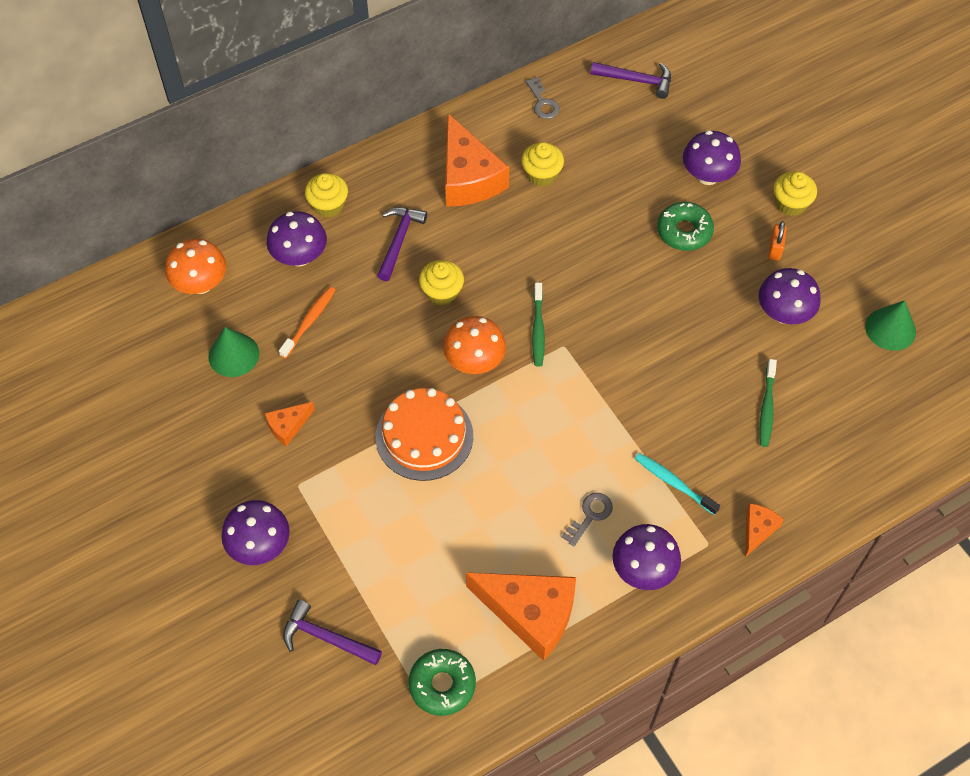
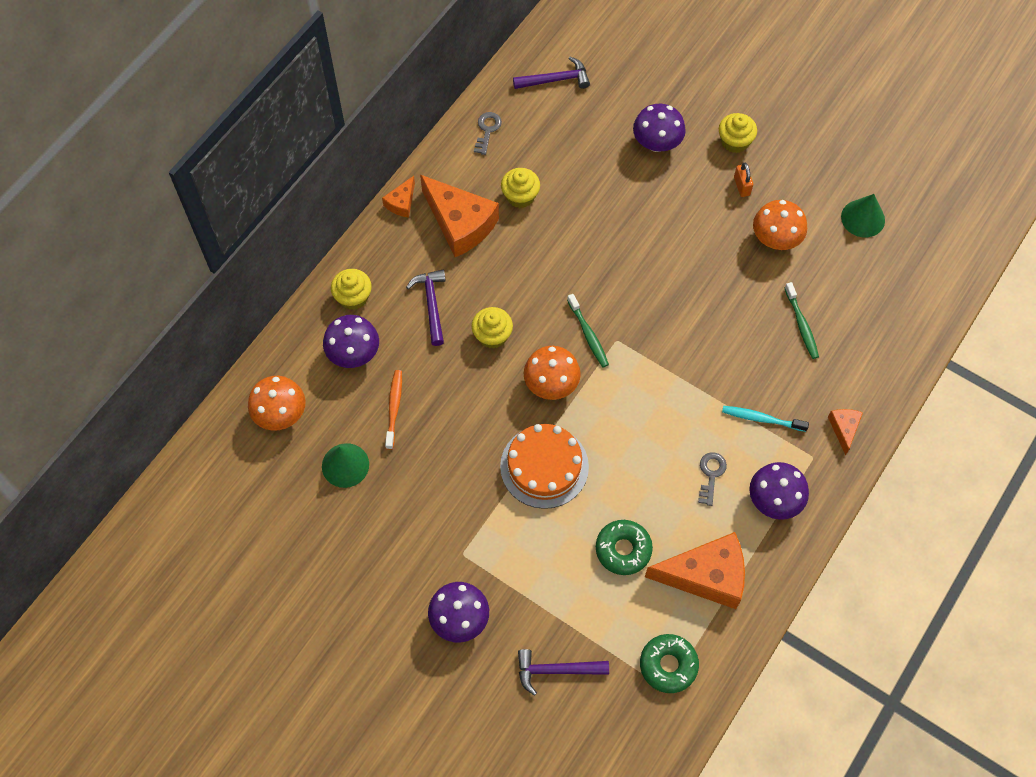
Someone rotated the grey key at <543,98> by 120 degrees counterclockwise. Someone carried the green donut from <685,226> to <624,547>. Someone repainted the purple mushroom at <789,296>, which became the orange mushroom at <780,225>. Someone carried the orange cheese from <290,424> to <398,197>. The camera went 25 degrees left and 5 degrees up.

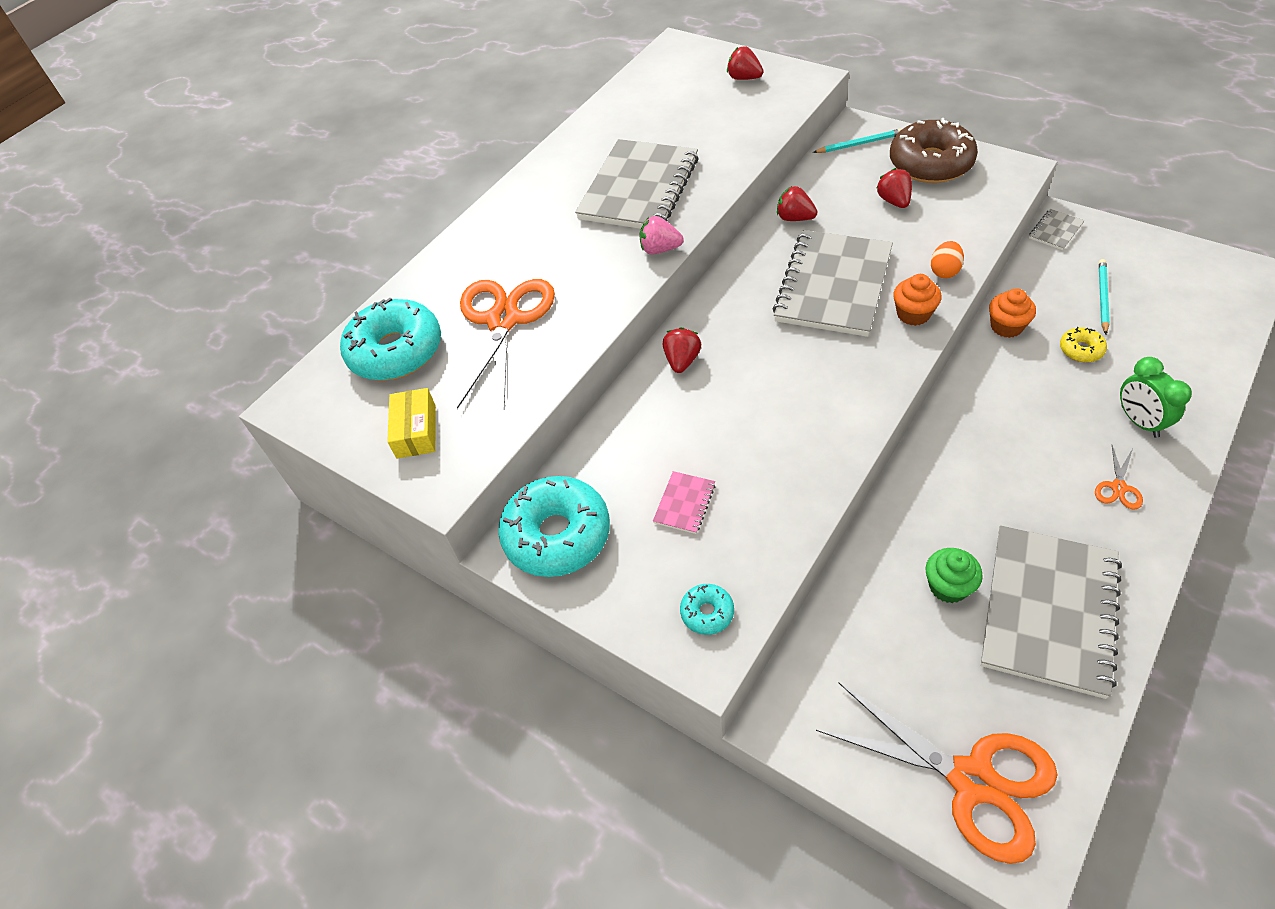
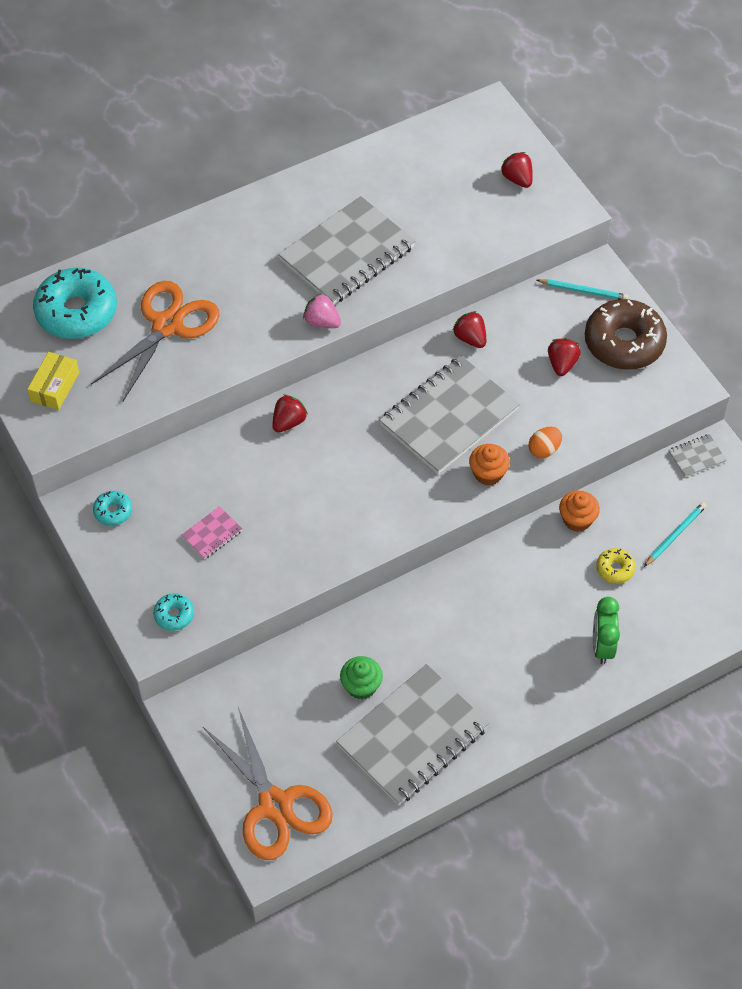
Someone took away the orange scissors at <1119,477>. Someone scaled the turquoise donut at <554,526> by 0.45. The camera went 20 degrees right and 5 degrees up.

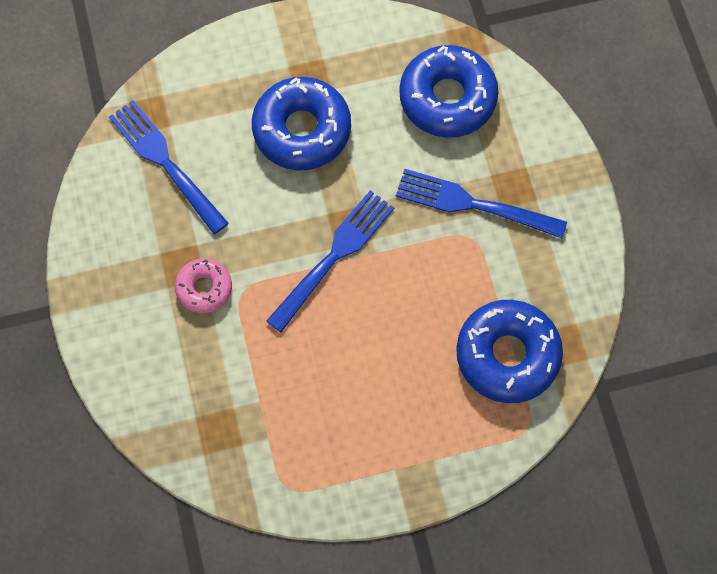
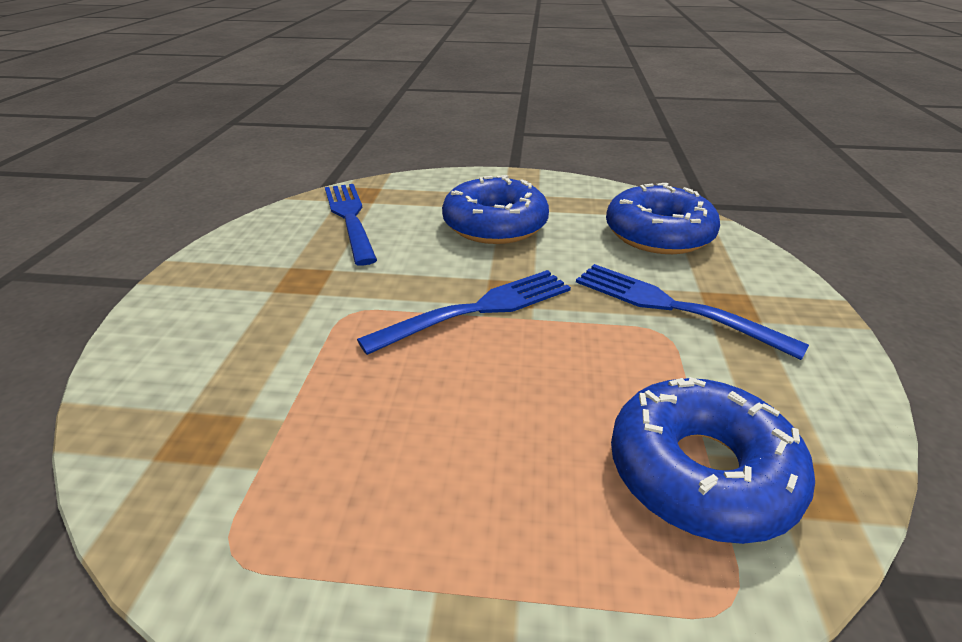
Someone took away the pink donut at <203,285>. The camera went 20 degrees right and 35 degrees down.

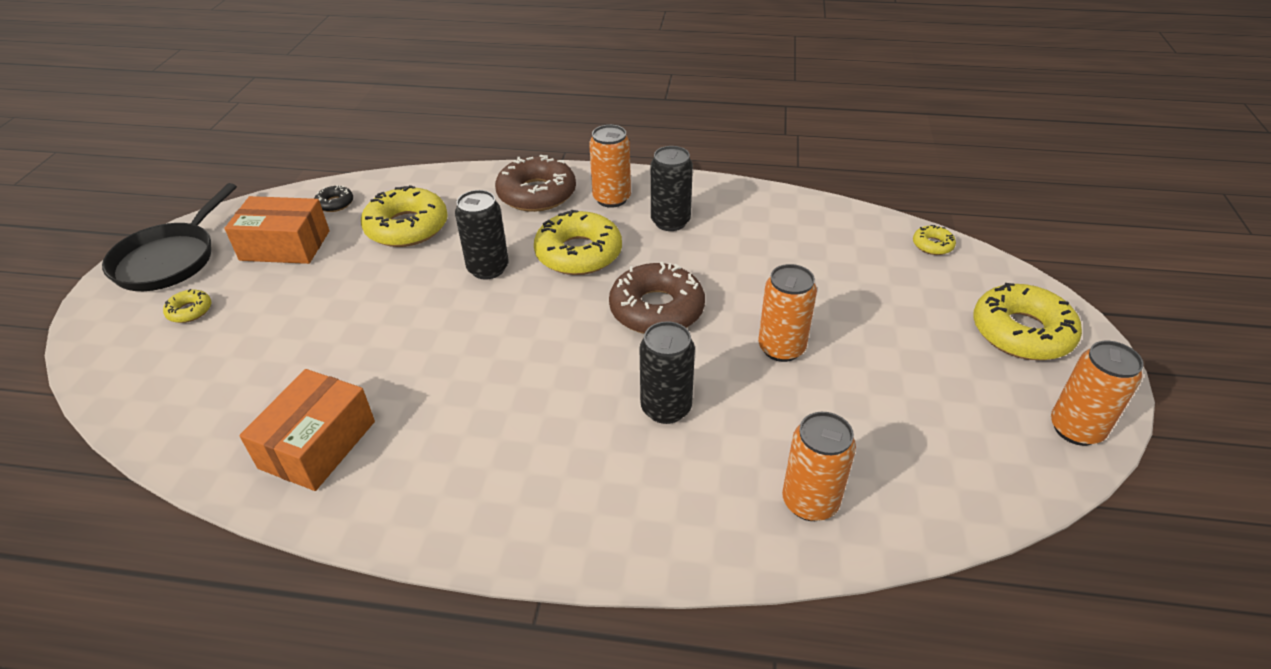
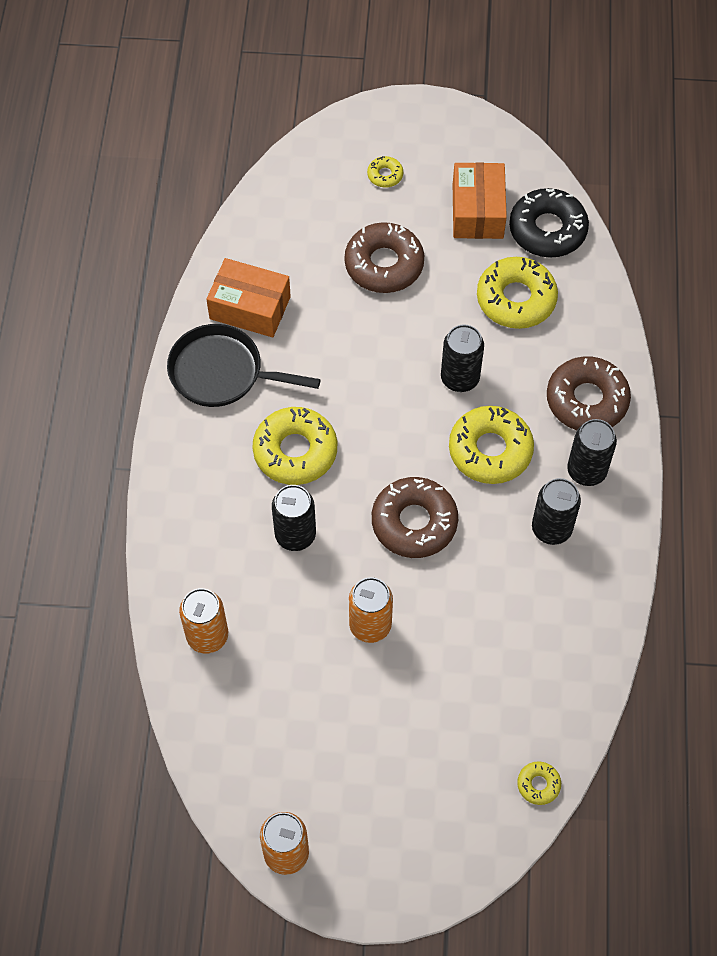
Someone repainted the orange can at <610,166>, which became the black can at <592,452>. Someone carried the black pan from <169,237> to <244,365>. Someone scaled the black donut at <333,198> by 2.14. Someone carried the yellow donut from <1027,321> to <294,446>. Someone put down the brown donut at <384,257>. The camera went 85 degrees right and 20 degrees up.

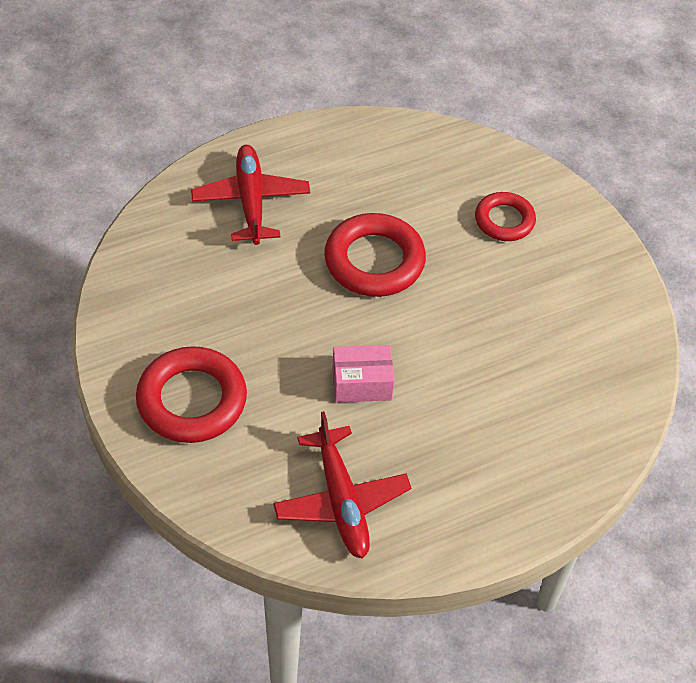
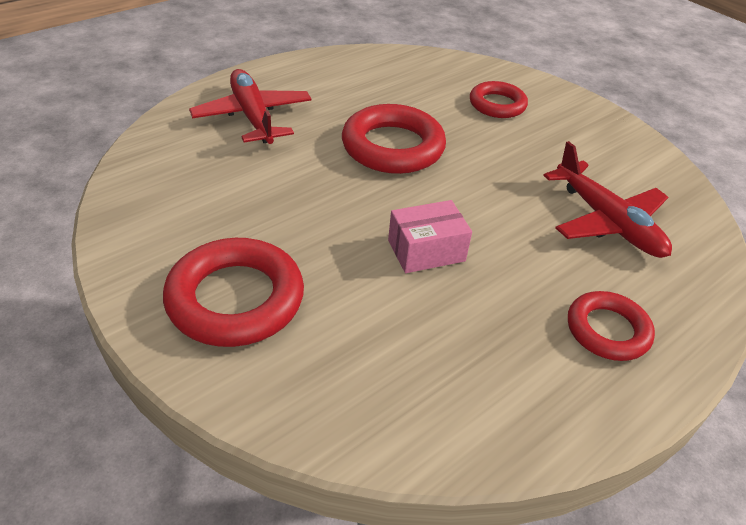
Someone carried the red plane from <342,485> to <607,199>. Someone put down the red ring at <611,326>. The camera went 15 degrees left and 10 degrees down.

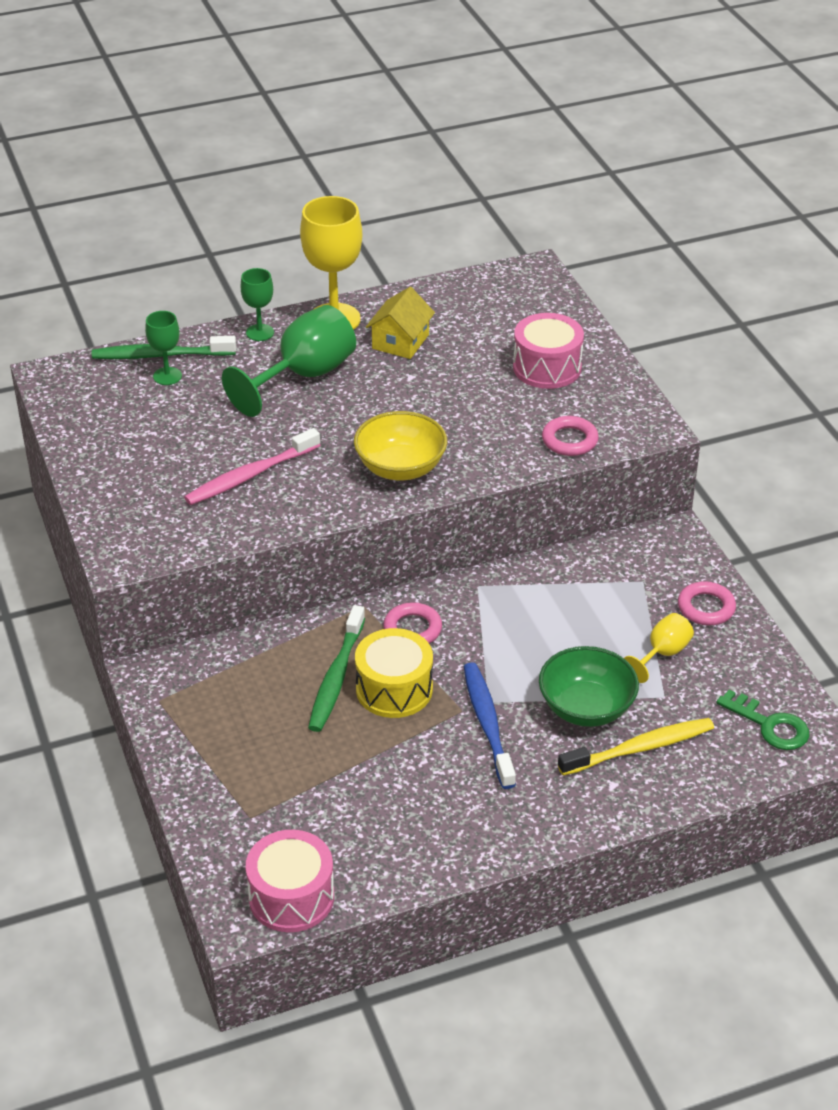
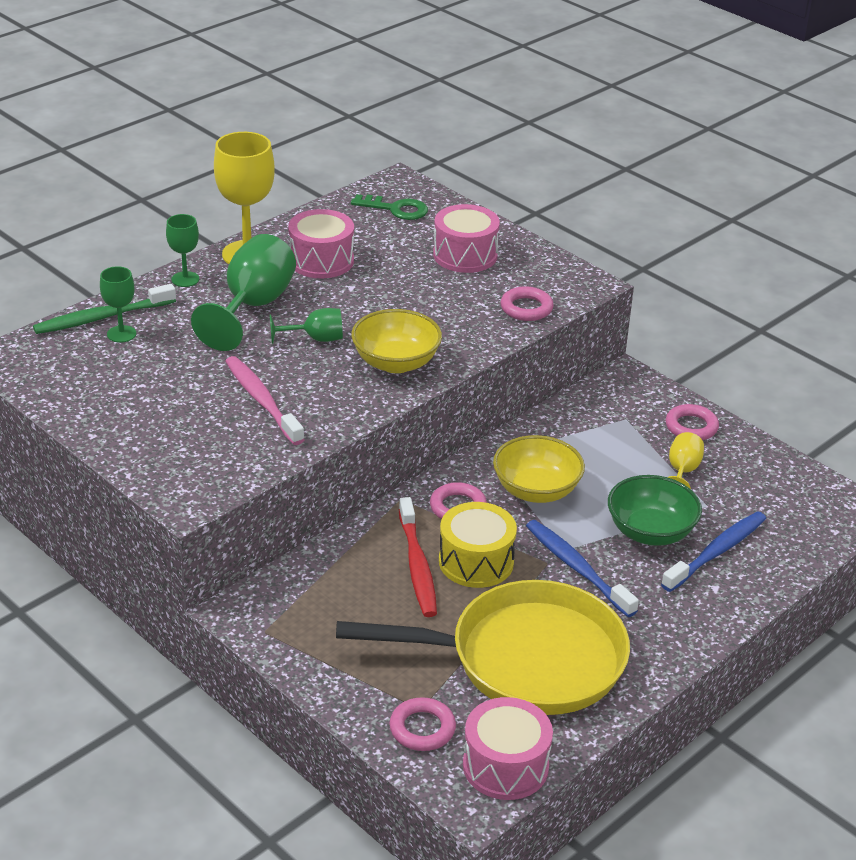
Someone swapped the yellow house at <400,323> for the pink drum at <321,243>. Someone rotated the pink toothbrush at <252,466> by 120 degrees clockwise. Someone repainted the green toothbrush at <336,668>, which became the red toothbrush at <418,557>. Someone carried the green key from <763,720> to <389,207>. Someone repainted the yellow toothbrush at <636,747>, which became the blue toothbrush at <713,551>. Someone put down the green goblet at <306,326>. Someone put down the yellow bowl at <539,469>. Someone put down the yellow pan at <483,647>. Someone put down the pink ring at <422,724>. The camera went 25 degrees left and 5 degrees down.

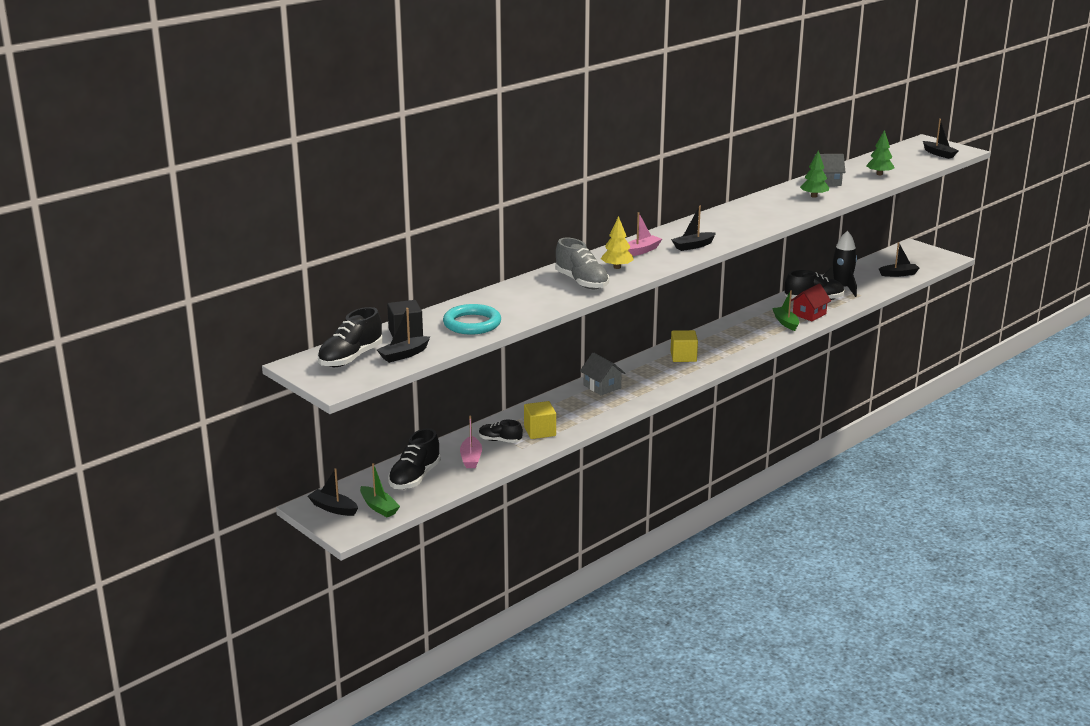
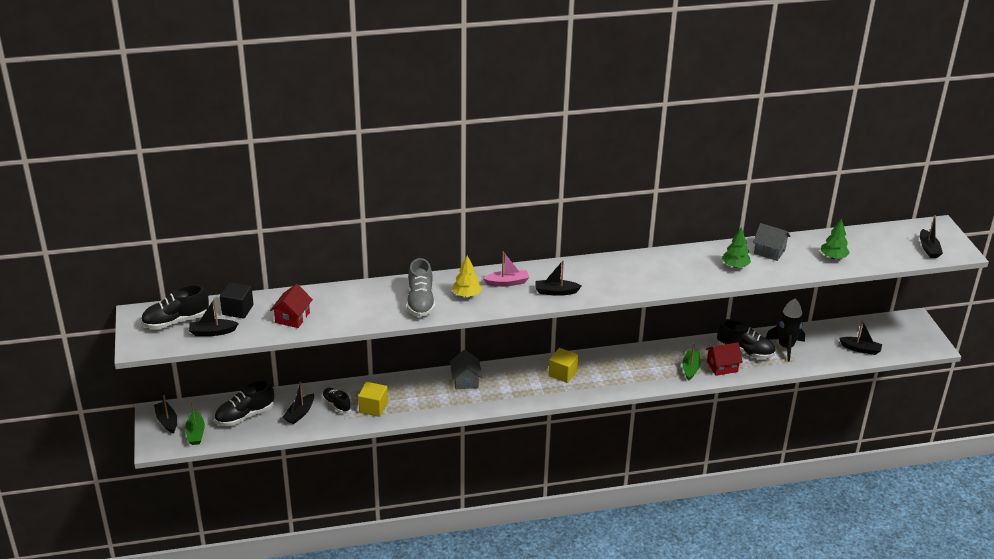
Someone swapped the turquoise ring at <472,319> for the red house at <291,306>. Someone repainted the pink boat at <471,442>, which became the black boat at <298,403>. The camera went 30 degrees right and 10 degrees up.

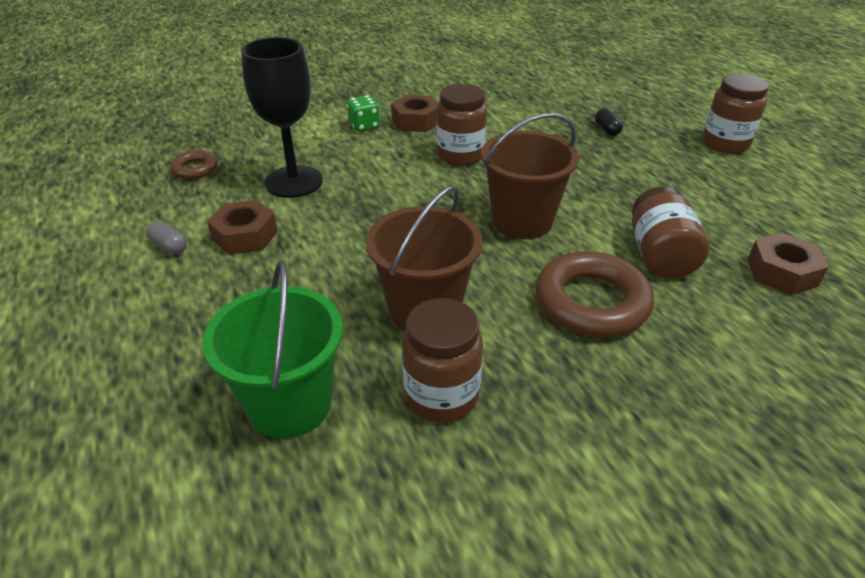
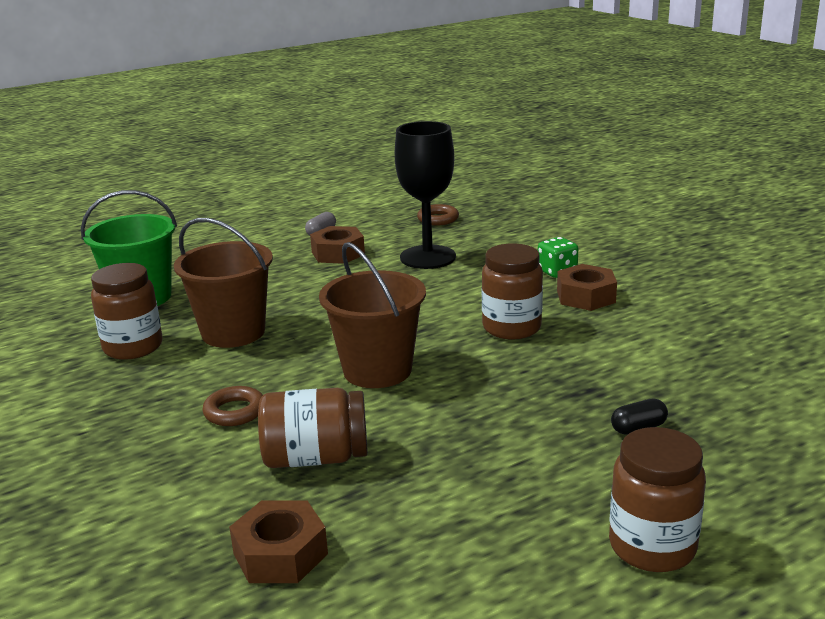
Someone scaled the brown ring at <594,294> by 0.52. The camera went 85 degrees right and 15 degrees down.

